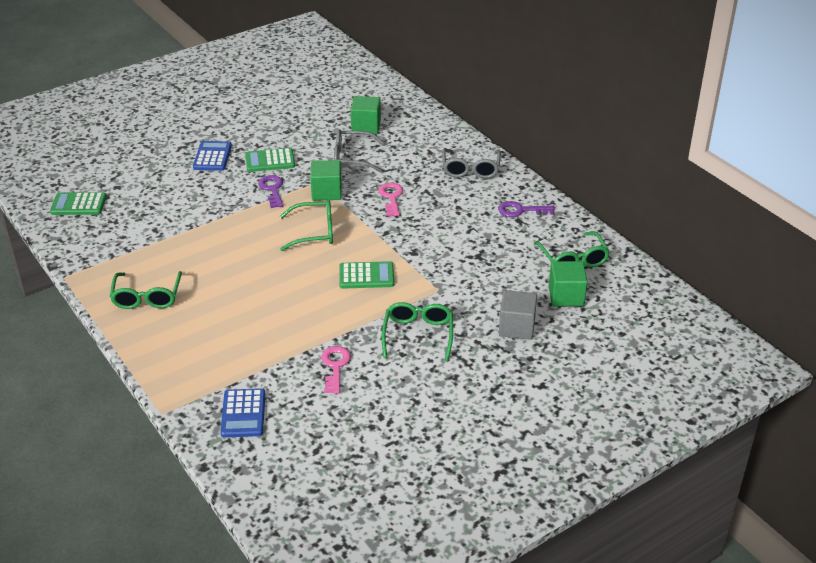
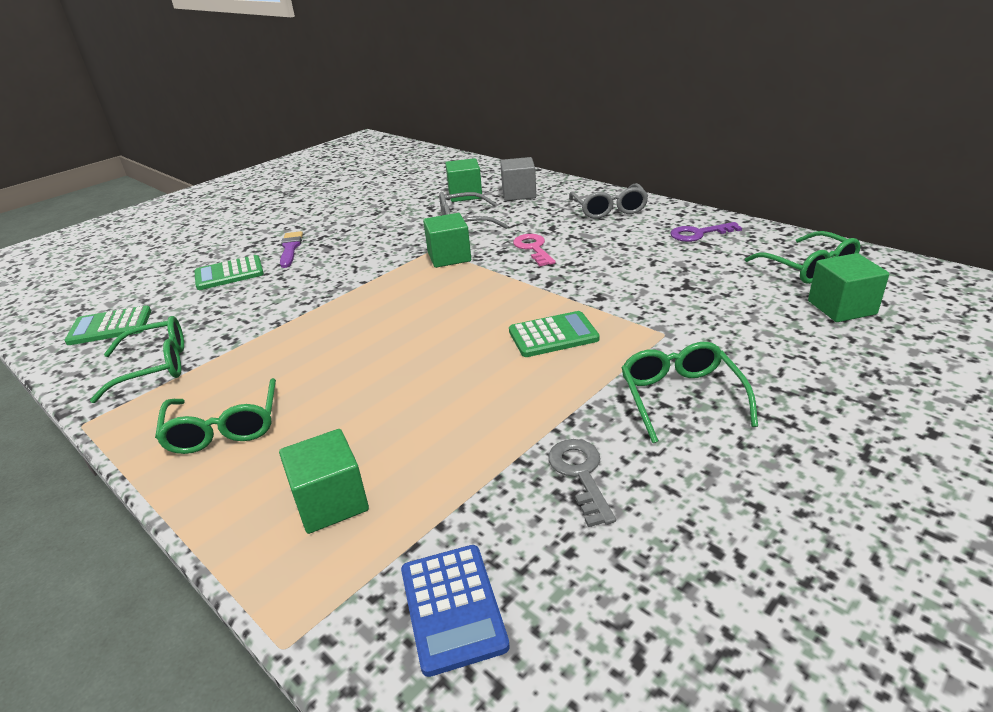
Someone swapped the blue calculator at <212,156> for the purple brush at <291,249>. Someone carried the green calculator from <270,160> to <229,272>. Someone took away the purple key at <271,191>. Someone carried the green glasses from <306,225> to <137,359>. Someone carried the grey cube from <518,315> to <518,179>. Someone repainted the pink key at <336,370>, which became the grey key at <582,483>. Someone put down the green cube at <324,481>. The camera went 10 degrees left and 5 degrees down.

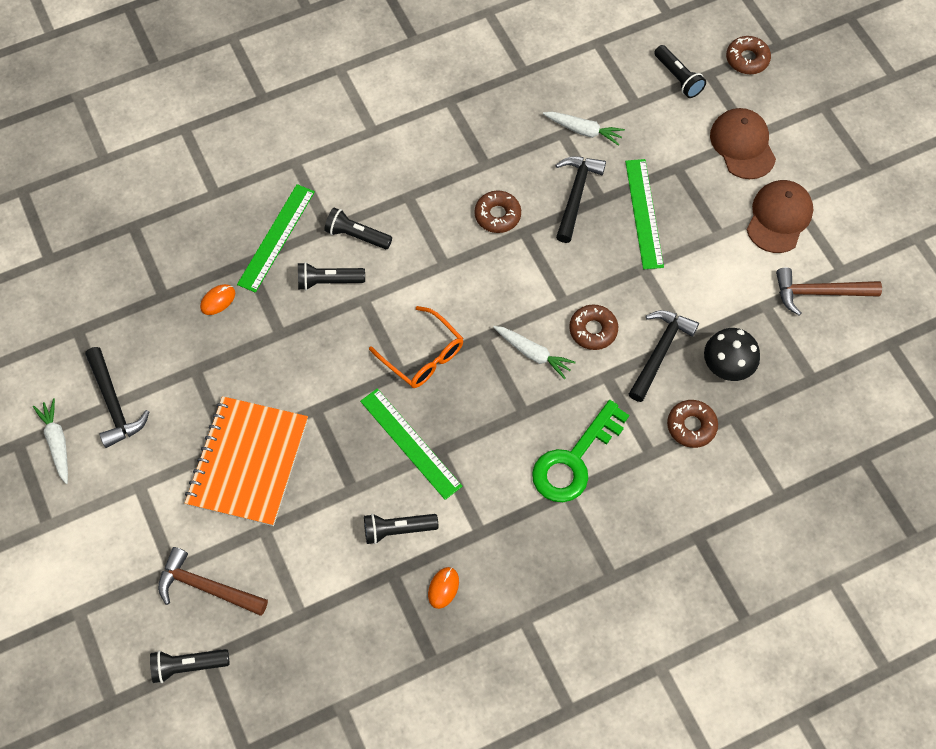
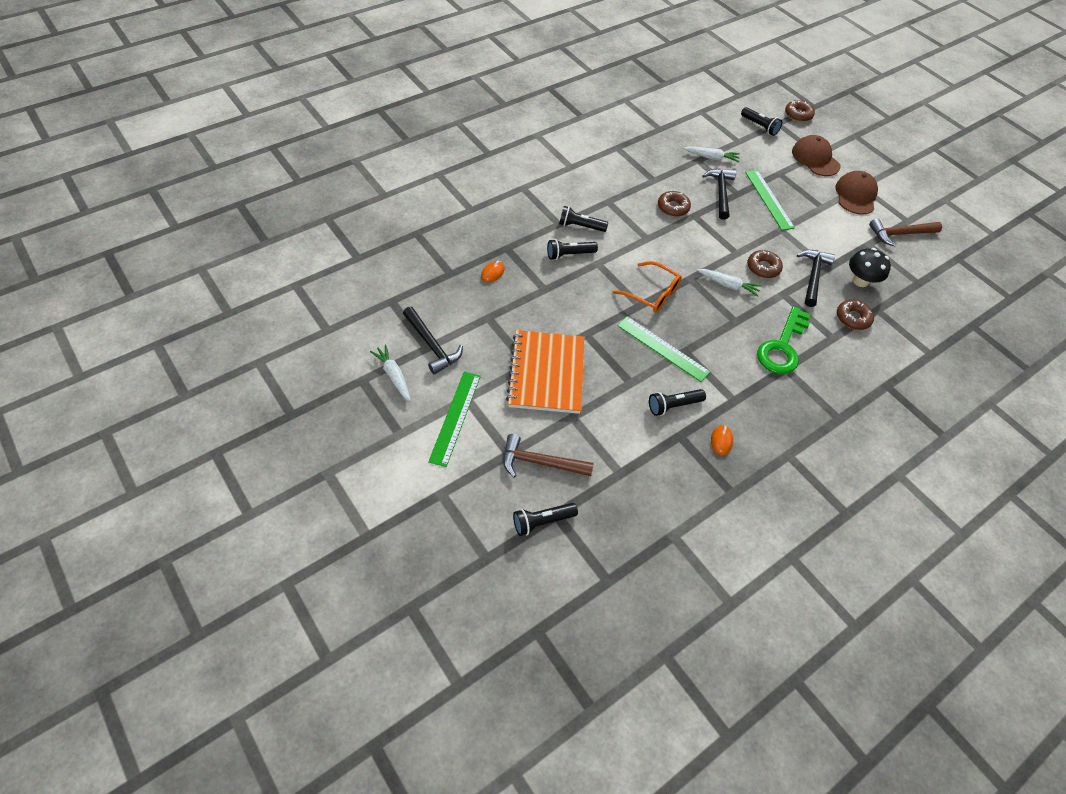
Someone carried the green ruler from <276,238> to <454,419>. The camera went 15 degrees left and 10 degrees down.

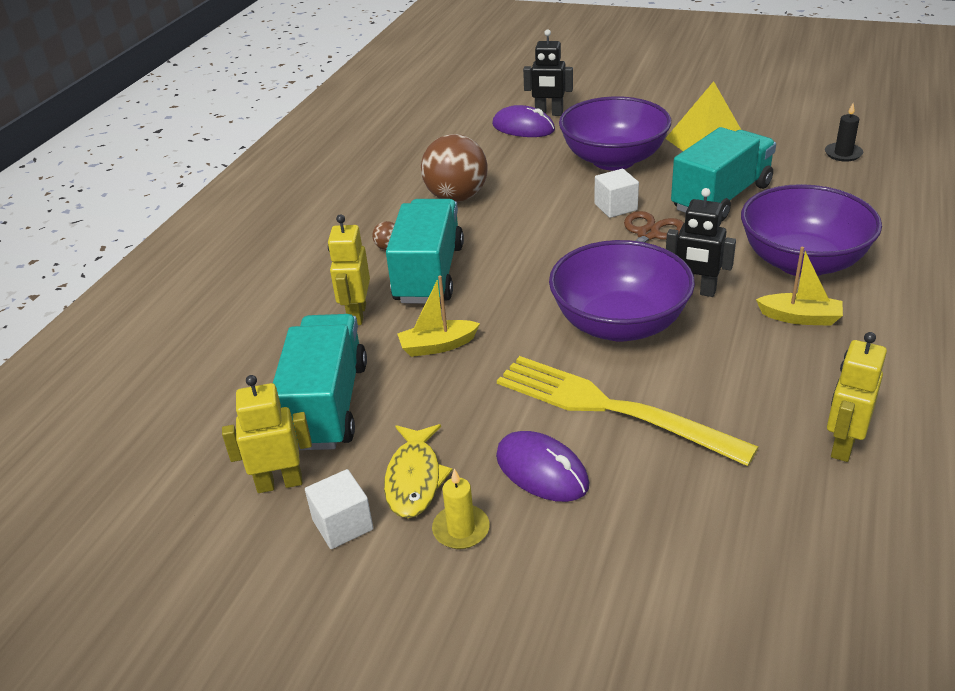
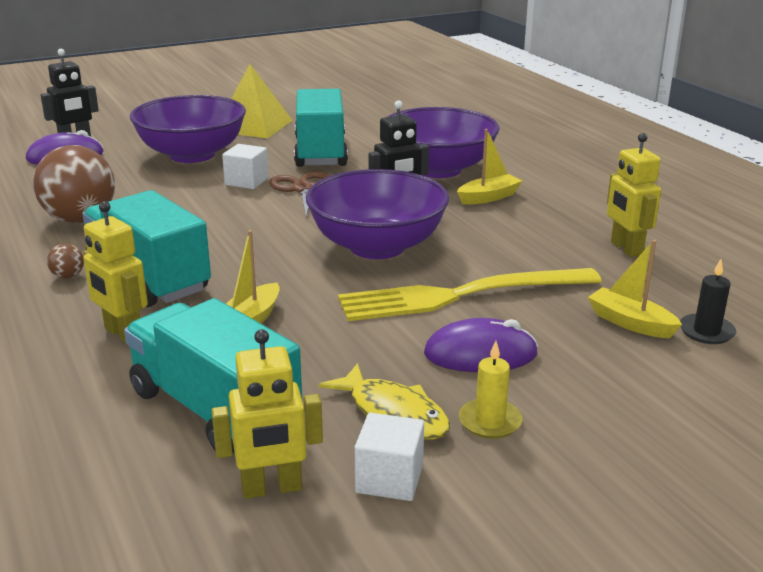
Someone carried the black candle from <844,132> to <708,301>. Someone rotated the yellow robot at <267,434> by 135 degrees counterclockwise. Someone put down the yellow boat at <635,289>. The camera went 50 degrees left and 10 degrees down.

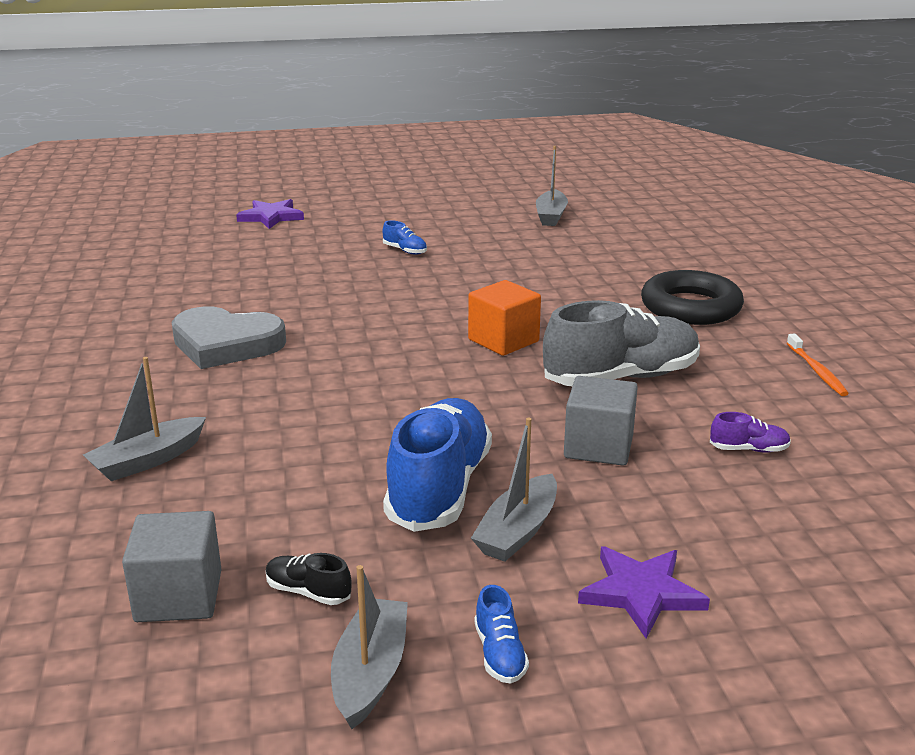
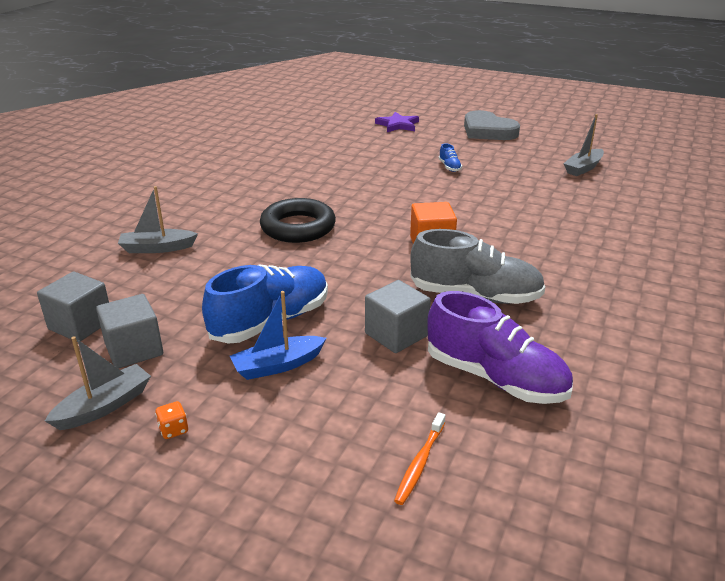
Someone carried the black ring from <692,297> to <298,220>. Someone carried the grey heart from <229,337> to <492,125>. Someone carried the orange toothbrush from <818,364> to <419,458>. Someone scaled the purple shoe at <750,432> by 2.42. Someone repainted the grey boat at <514,490>, which became the blue boat at <278,335>. Someone took away the purple star at <644,592>. Someone swapped the black shoe at <309,579> for the grey cube at <129,331>. Someone swapped the blue shoe at <501,634> for the orange dice at <171,420>. The camera went 35 degrees right and 5 degrees up.

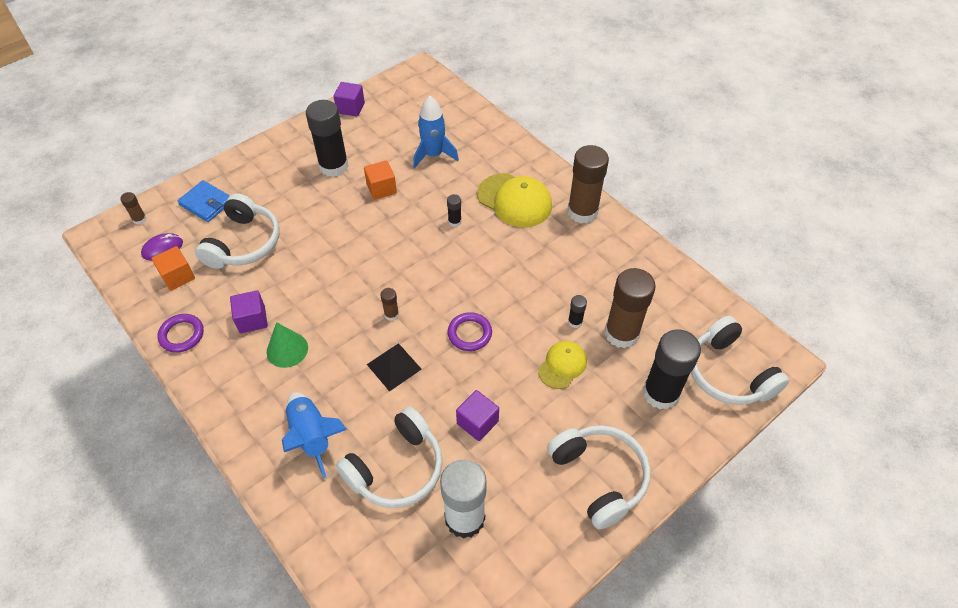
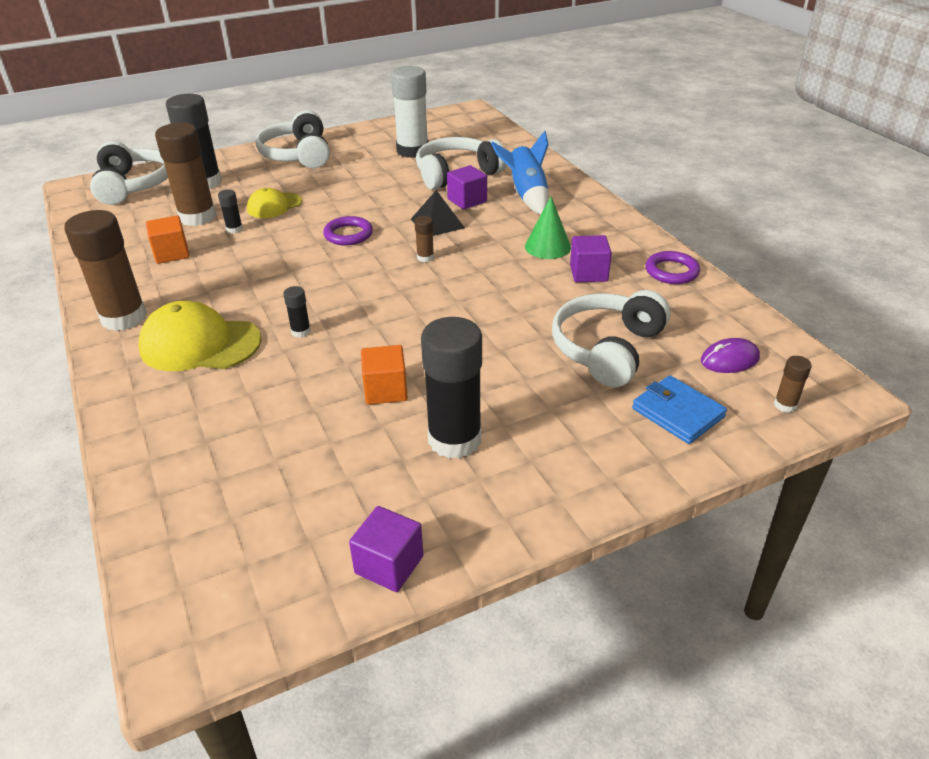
Someone took away the blue rocket at <436,132>. Someone rotated the yellow cap at <514,200> by 45 degrees counterclockwise. Someone carried the orange cube from <173,268> to <168,240>. Someone carried the purple cube from <477,415> to <467,187>. The camera went 165 degrees left and 15 degrees down.

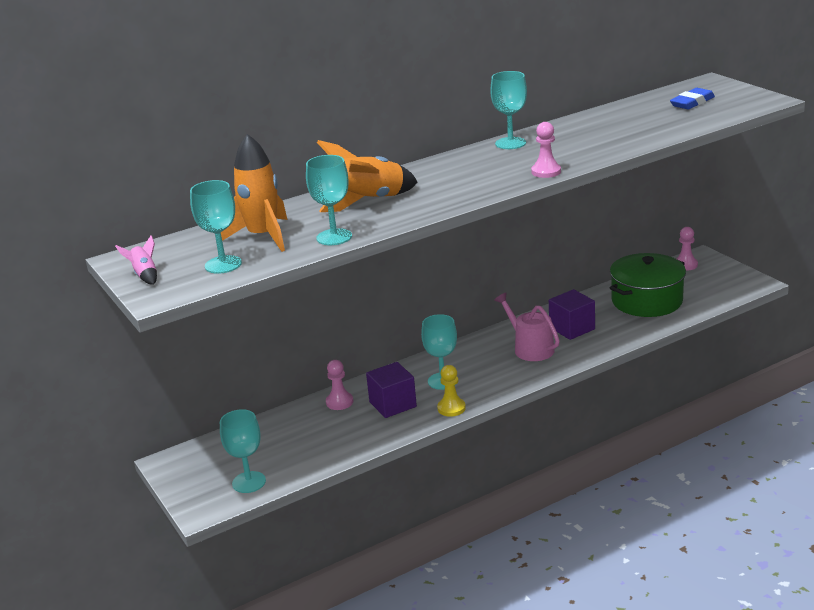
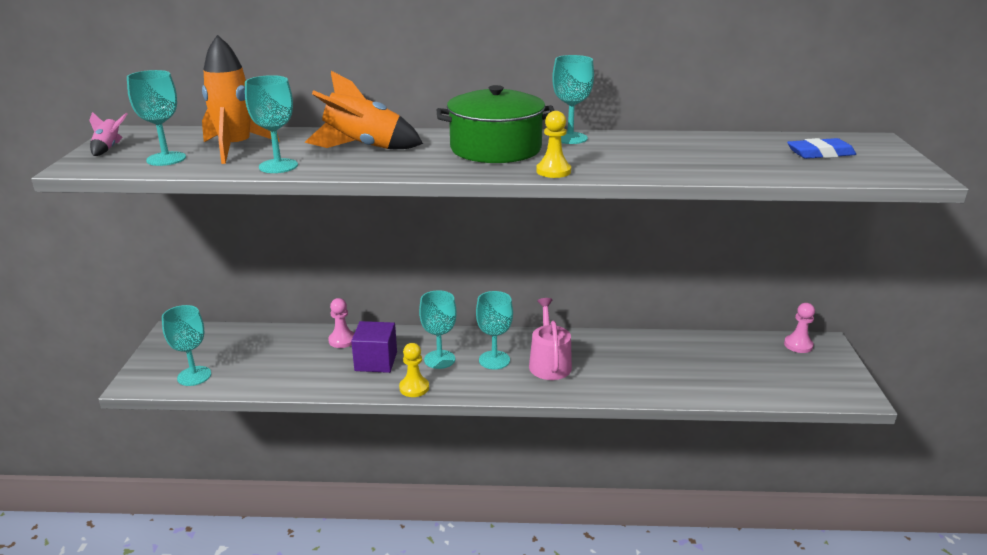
Someone repainted the pink pawn at <546,150>, which became the yellow pawn at <553,144>. Someone carried the green pot from <648,285> to <496,124>. Someone took away the purple cube at <572,314>. Someone put down the turquoise goblet at <494,330>. The camera went 30 degrees right and 0 degrees up.

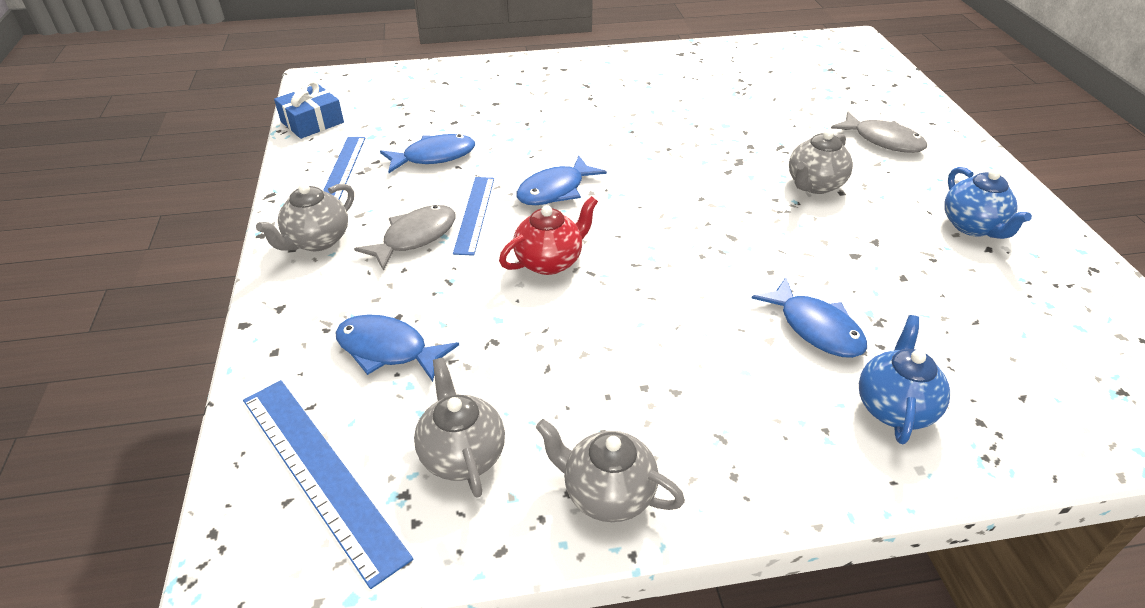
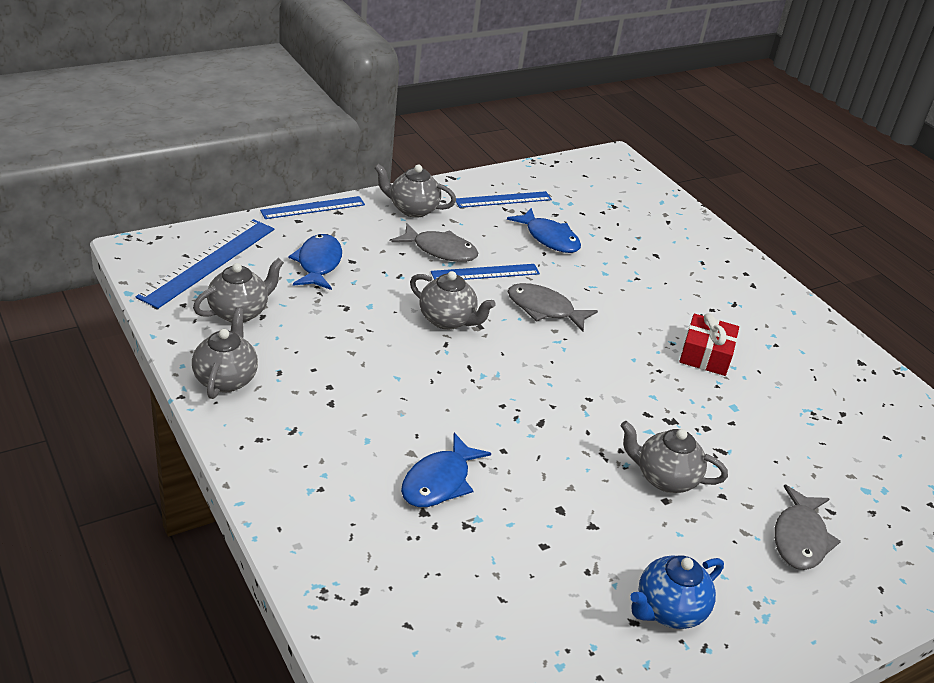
Someone took away the blue gift at <309,110>. Someone repainted the blue fish at <561,180>, which became the grey fish at <553,307>. Someone repainted the red teapot at <548,235>, which became the grey teapot at <453,300>. Someone took away the blue teapot at <904,379>. Someone put down the blue ruler at <312,207>. Someone put down the red gift at <709,344>. The camera went 65 degrees right and 5 degrees down.

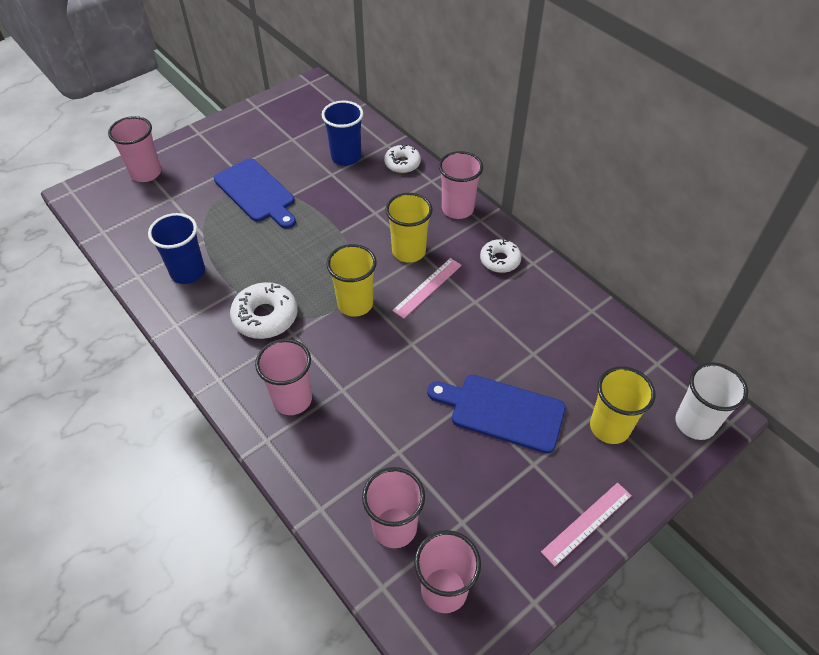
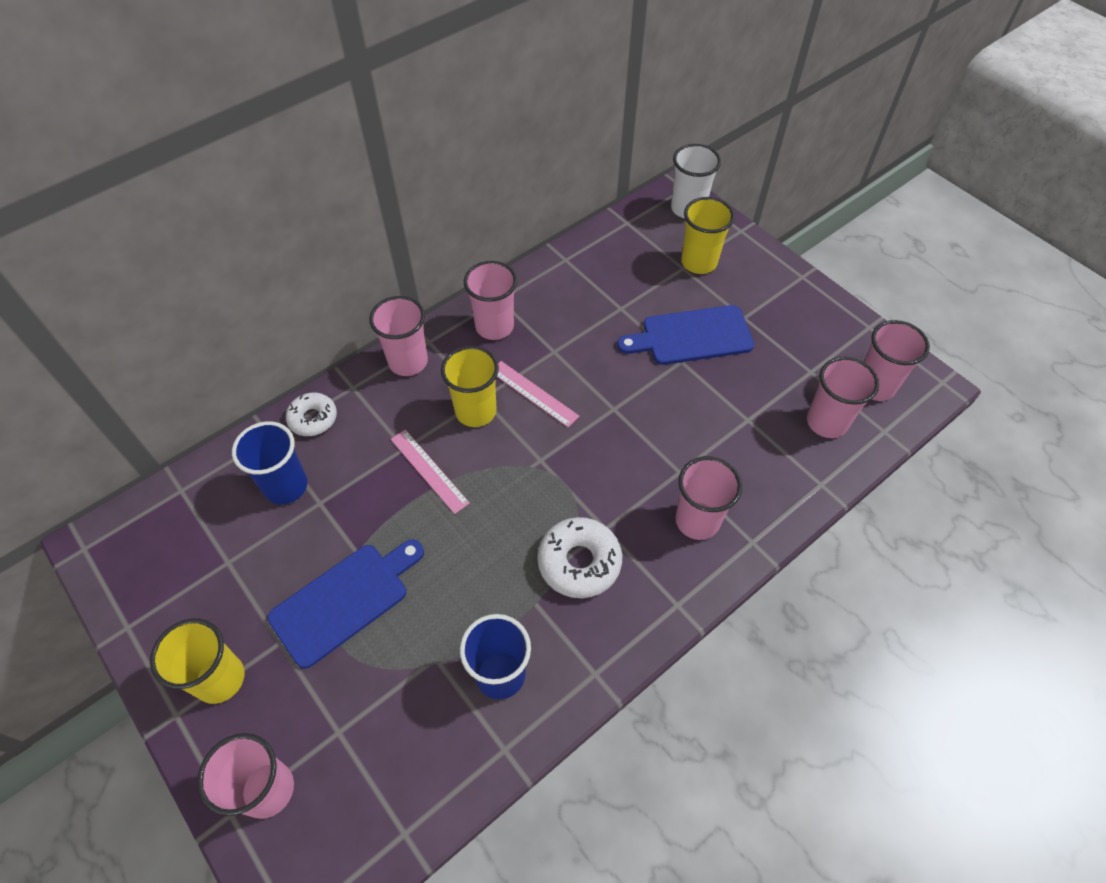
Someone swapped the white donut at <501,256> for the pink cup at <490,300>. Someone carried the yellow cup from <351,280> to <197,661>. Someone rotated the blue cutting board at <496,414> by 60 degrees clockwise. Someone carried the pink ruler from <586,525> to <430,472>. The camera went 90 degrees left and 5 degrees up.

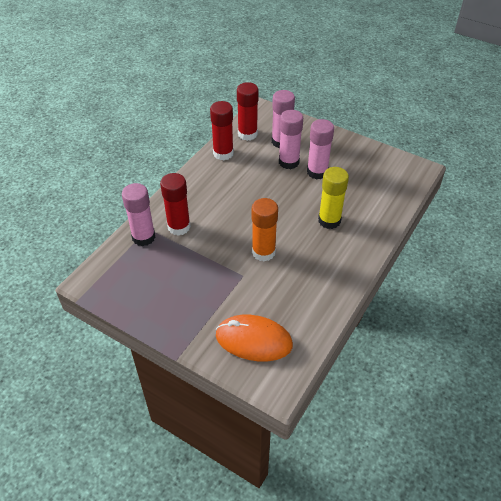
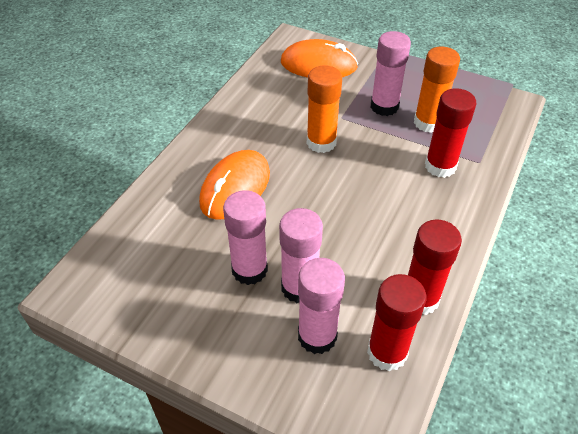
Someone swapped the yellow glue stick at <333,198> for the orange mouse at <234,185>. Someone carried the pink glue stick from <139,214> to <391,73>. Someone put down the orange glue stick at <437,90>. The camera went 175 degrees right and 0 degrees up.

